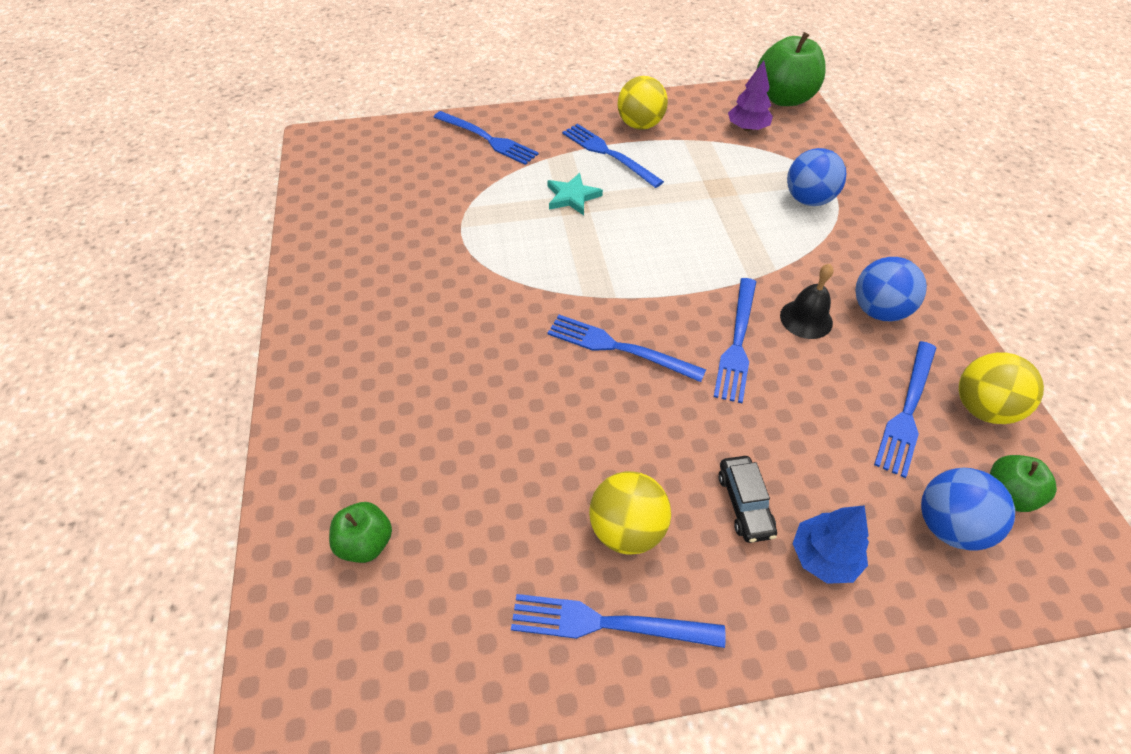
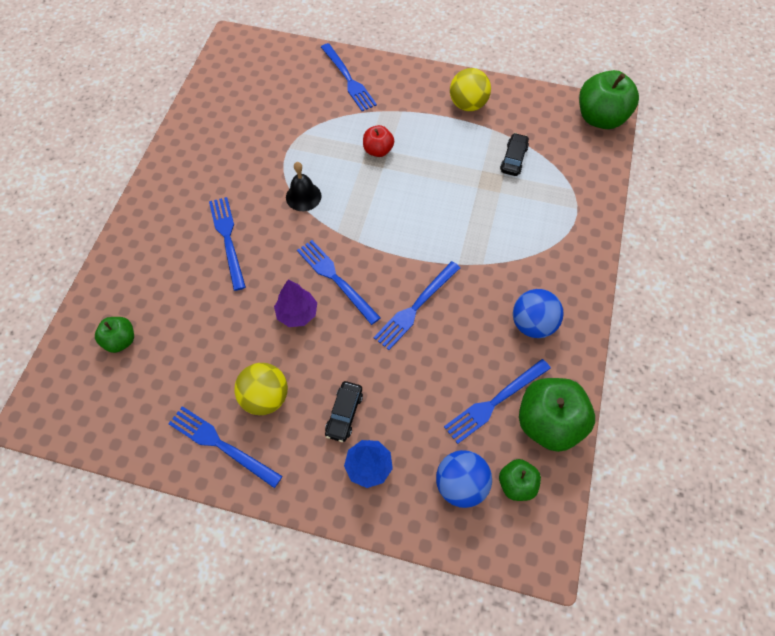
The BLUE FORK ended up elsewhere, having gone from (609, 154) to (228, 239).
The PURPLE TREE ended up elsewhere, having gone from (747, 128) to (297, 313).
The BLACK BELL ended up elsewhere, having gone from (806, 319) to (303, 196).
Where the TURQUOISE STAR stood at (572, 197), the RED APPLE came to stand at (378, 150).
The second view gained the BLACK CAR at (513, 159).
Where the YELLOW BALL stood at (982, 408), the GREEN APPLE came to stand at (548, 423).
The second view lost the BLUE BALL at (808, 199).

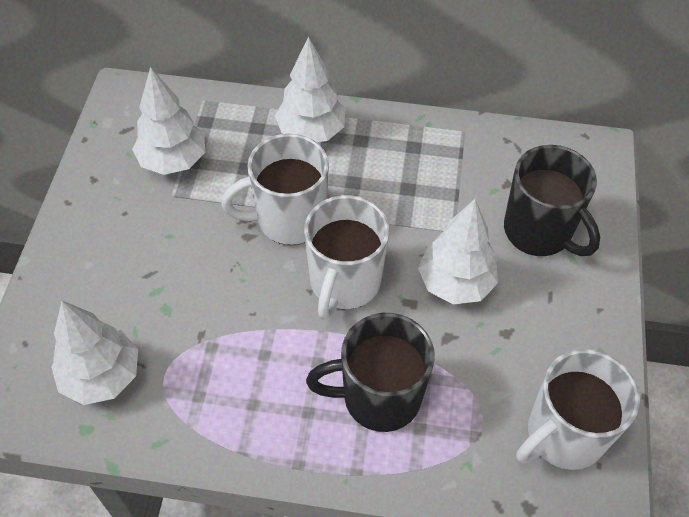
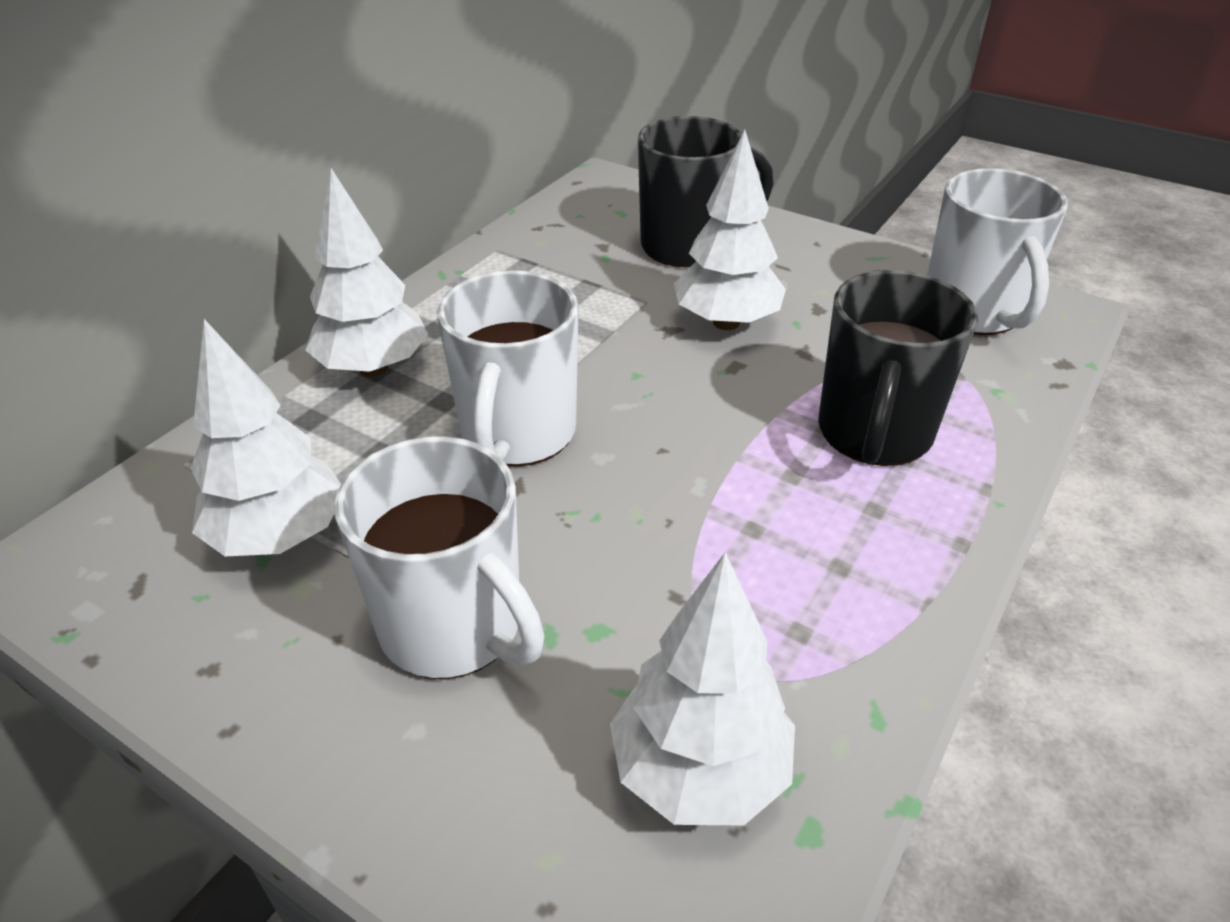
The WHITE MUG ended up elsewhere, having gone from (344, 283) to (454, 627).

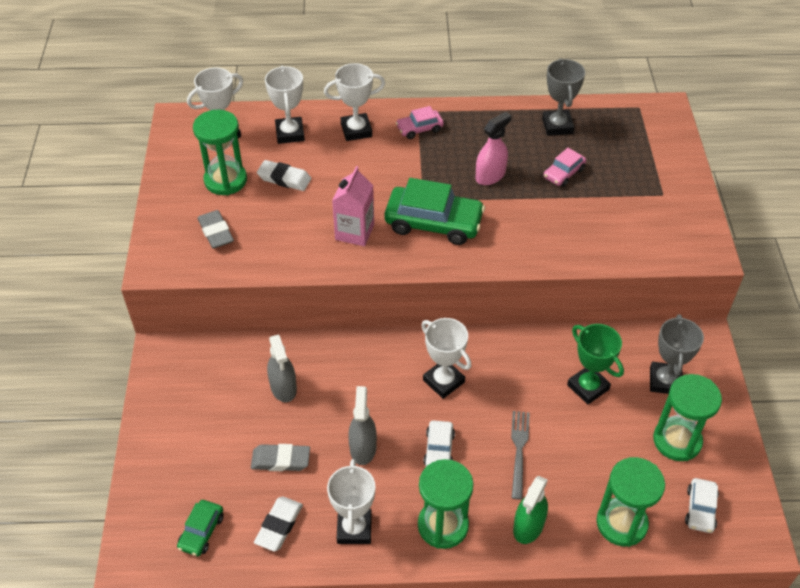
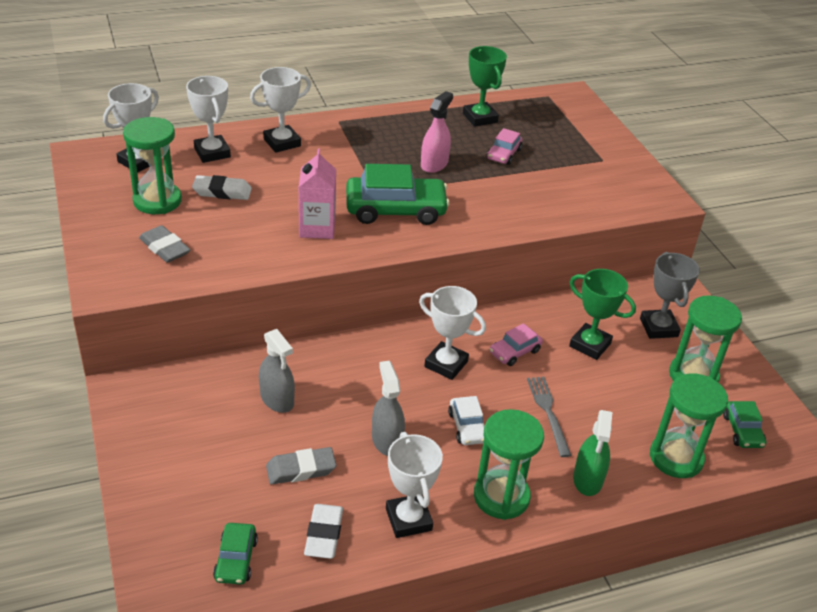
What was the GREY TROPHY at (557, 126) turned into the GREEN TROPHY at (480, 118).
The PINK CAR ended up elsewhere, having gone from (419, 129) to (514, 352).
What was the WHITE CAR at (700, 509) turned into the GREEN CAR at (742, 431).

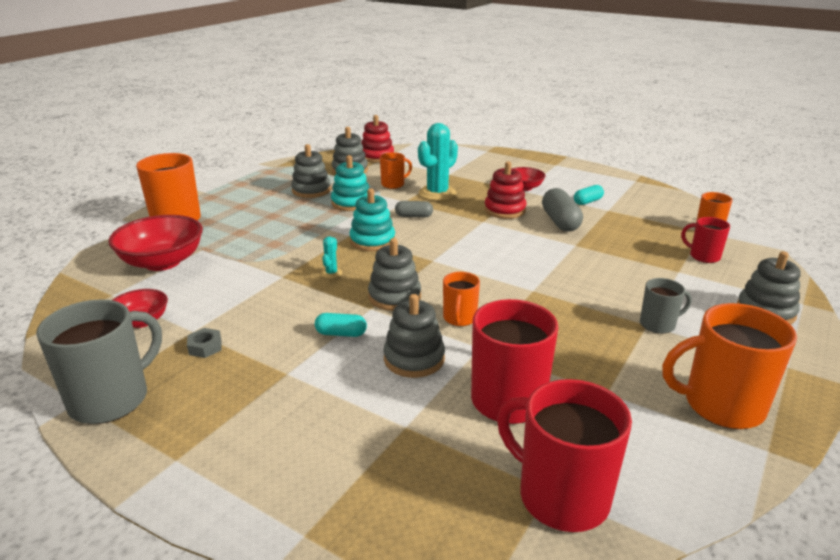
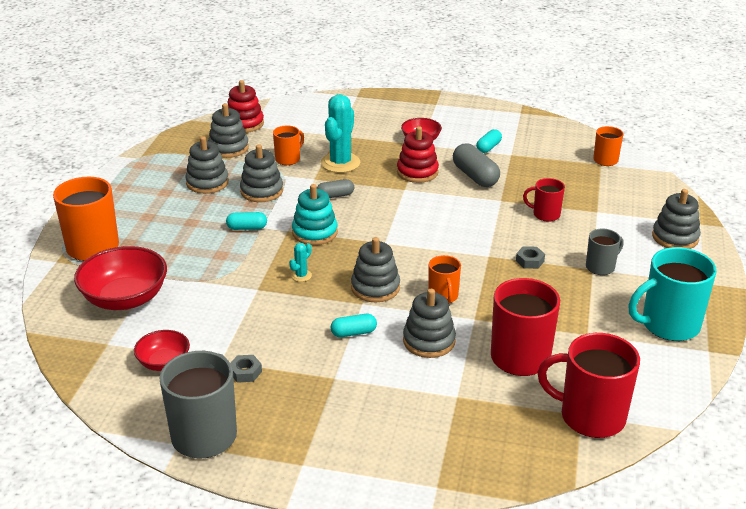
The second view gained the TURQUOISE CAPSULE at (247, 228).
What was the TURQUOISE STACKING TOY at (351, 203) turned into the GREY STACKING TOY at (261, 191).
The TURQUOISE CACTUS at (331, 273) ended up facing another way, 45 degrees clockwise from before.
The second view gained the GREY NUT at (530, 261).
The RED MUG ended up elsewhere, having gone from (703, 256) to (545, 214).
What was the ORANGE MUG at (721, 405) turned into the TURQUOISE MUG at (669, 325).

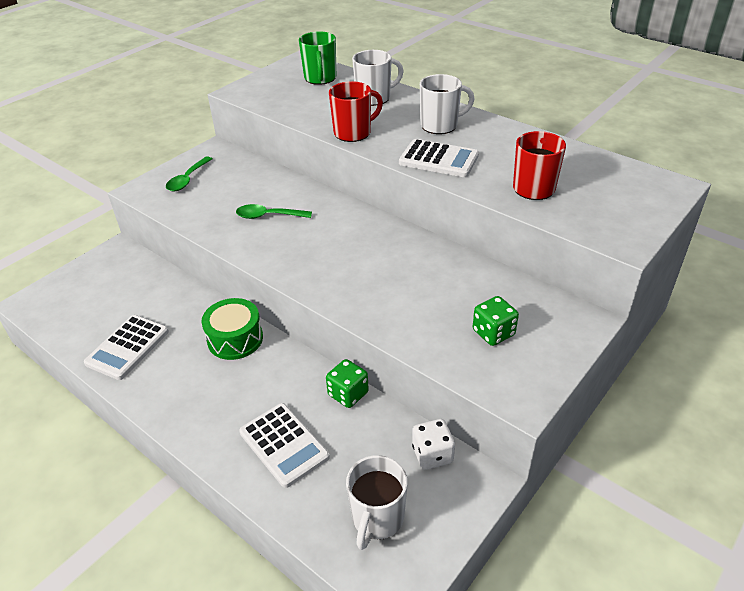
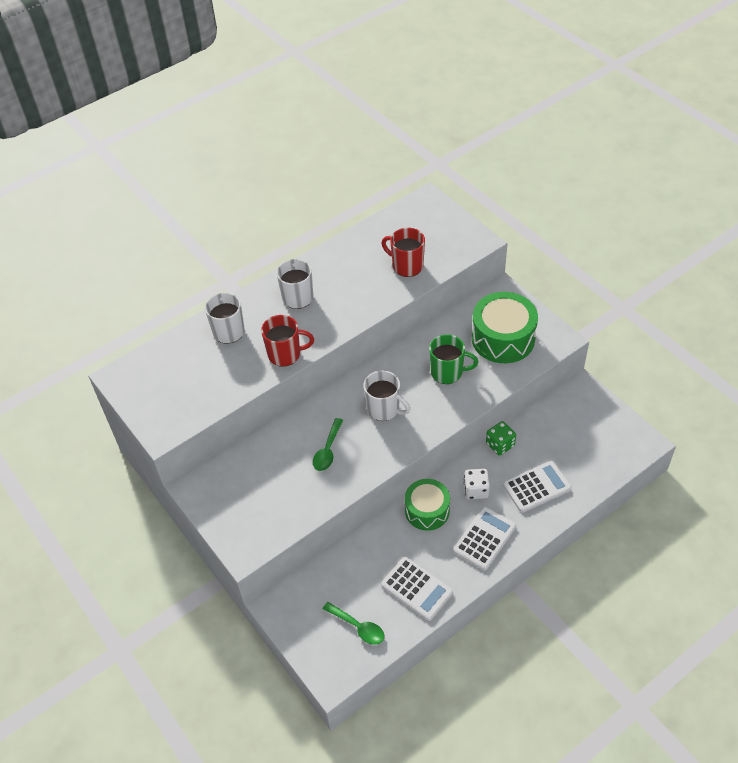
The RED MUG at (353, 133) ended up facing another way, 105 degrees clockwise from before.
The GREEN SPOON ended up elsewhere, having gone from (187, 179) to (358, 627).
The WHITE MUG ended up elsewhere, having gone from (377, 518) to (384, 409).
The GREEN MUG ended up elsewhere, having gone from (320, 78) to (448, 372).
The WHITE CALCULATOR ended up elsewhere, having gone from (438, 159) to (484, 538).
The WHITE DICE ended up elsewhere, having gone from (432, 454) to (476, 490).
Where the GREEN DICE stood at (493, 333), the GREEN DRUM came to stand at (503, 338).

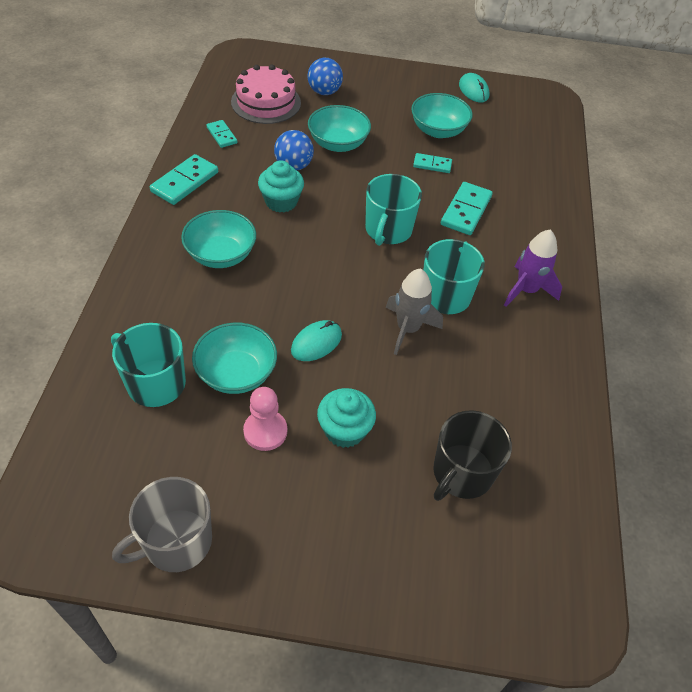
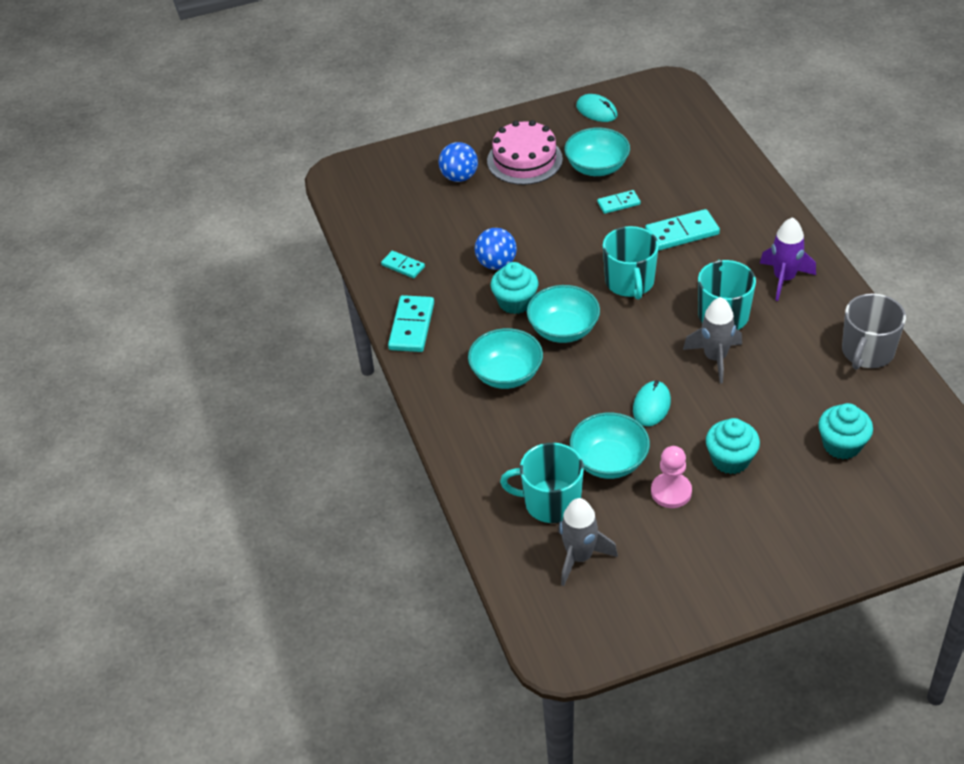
The PINK CAKE ended up elsewhere, having gone from (266, 102) to (524, 160).
The TURQUOISE BOWL ended up elsewhere, having gone from (338, 144) to (563, 329).
The second view gained the GREY ROCKET at (579, 557).
The TURQUOISE DOMINO at (466, 211) ended up facing another way, 75 degrees clockwise from before.
Where the BLACK MUG stood at (462, 473), the TURQUOISE CUPCAKE came to stand at (842, 445).
The GREY MUG ended up elsewhere, having gone from (176, 542) to (867, 352).

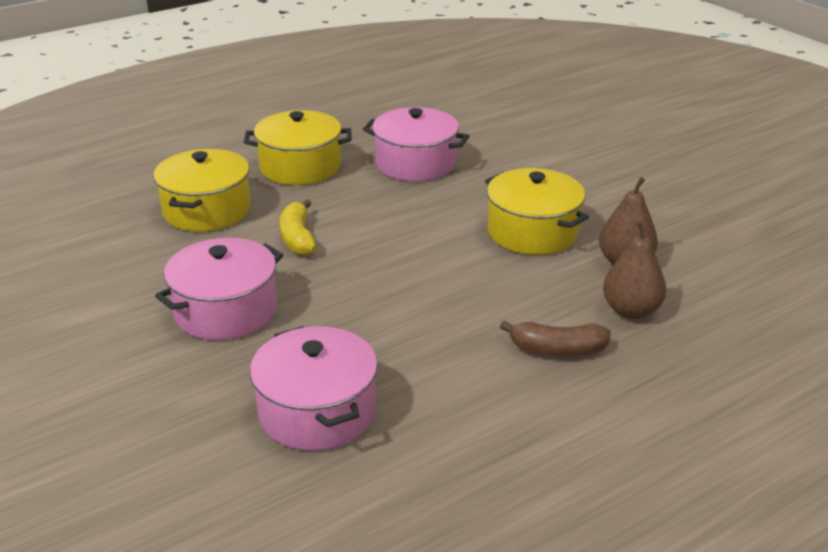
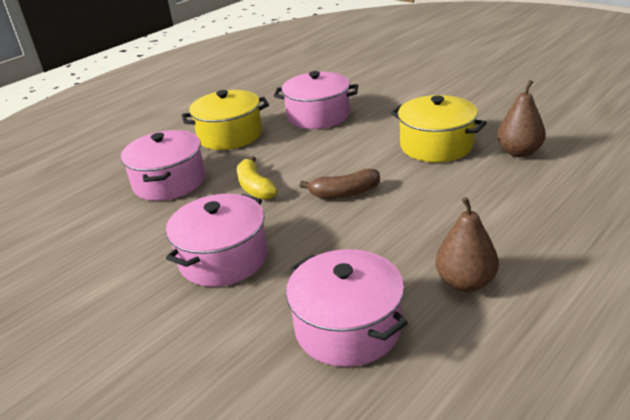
What was the YELLOW POT at (207, 210) turned into the PINK POT at (169, 182).
The BROWN BANANA ended up elsewhere, having gone from (557, 350) to (344, 193).
The BROWN PEAR ended up elsewhere, having gone from (631, 311) to (465, 282).

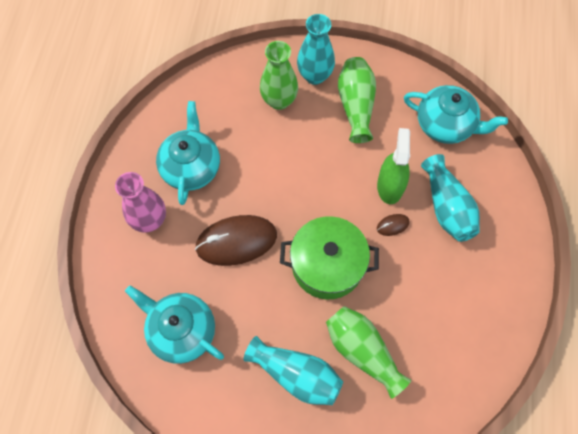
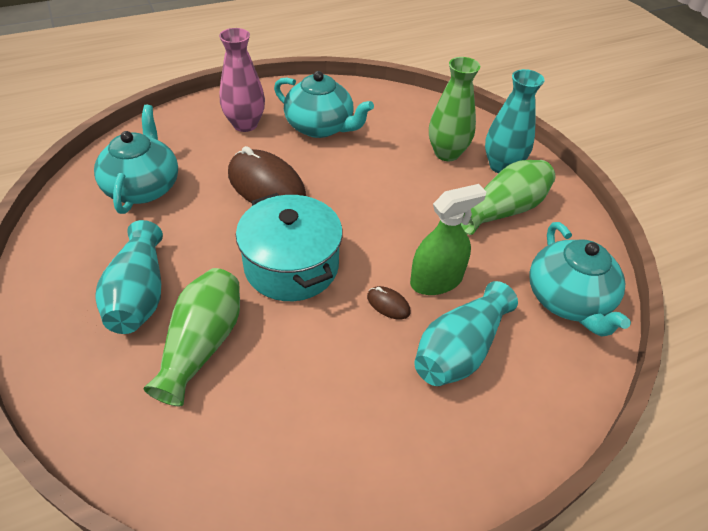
What was the GREEN POT at (327, 265) turned into the TURQUOISE POT at (291, 266).
The TURQUOISE TEAPOT at (191, 167) ended up facing another way, 60 degrees clockwise from before.

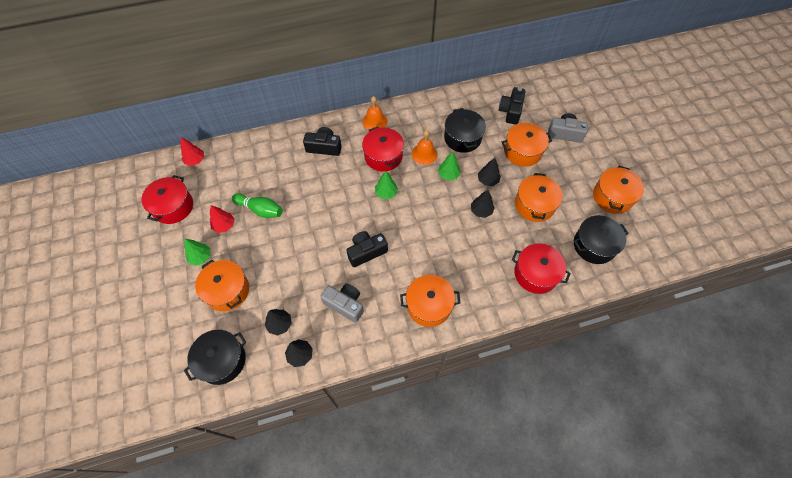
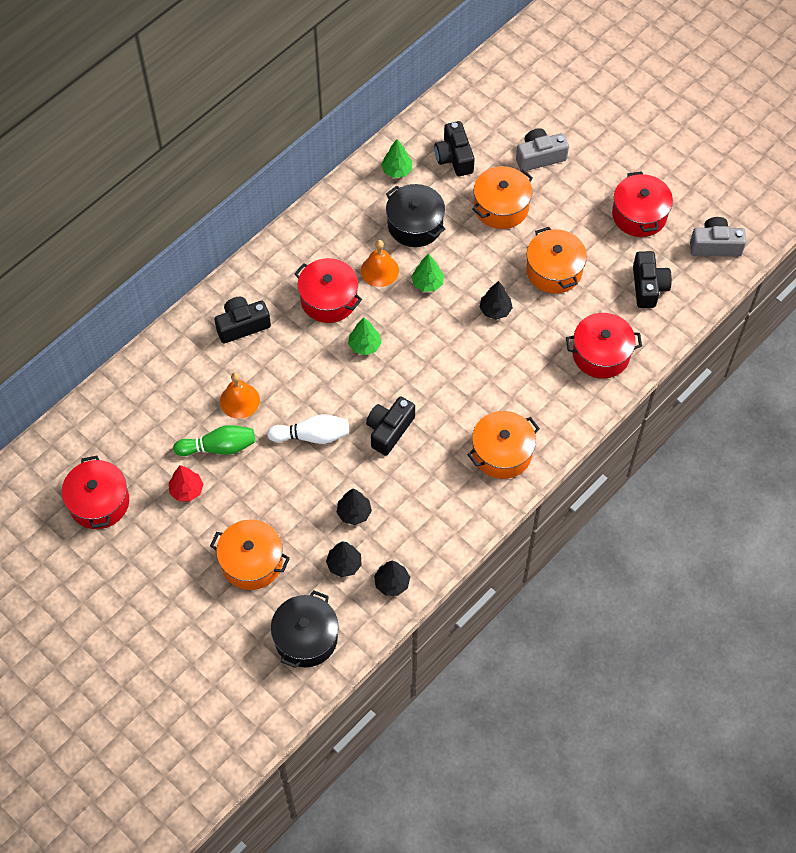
The ORANGE BELL ended up elsewhere, having gone from (375, 121) to (239, 400).
The second view gained the WHITE BOWLING PIN at (312, 436).
The BLACK TREE ended up elsewhere, having gone from (487, 180) to (354, 513).
The GREEN TREE ended up elsewhere, having gone from (200, 257) to (397, 170).
What was the ORANGE POT at (612, 196) turned into the RED POT at (639, 215).
Where the BLACK POT stood at (594, 245), the BLACK CAMERA came to stand at (648, 286).
The GREY CAMERA ended up elsewhere, having gone from (345, 304) to (715, 245).
The second view lost the RED TREE at (195, 160).

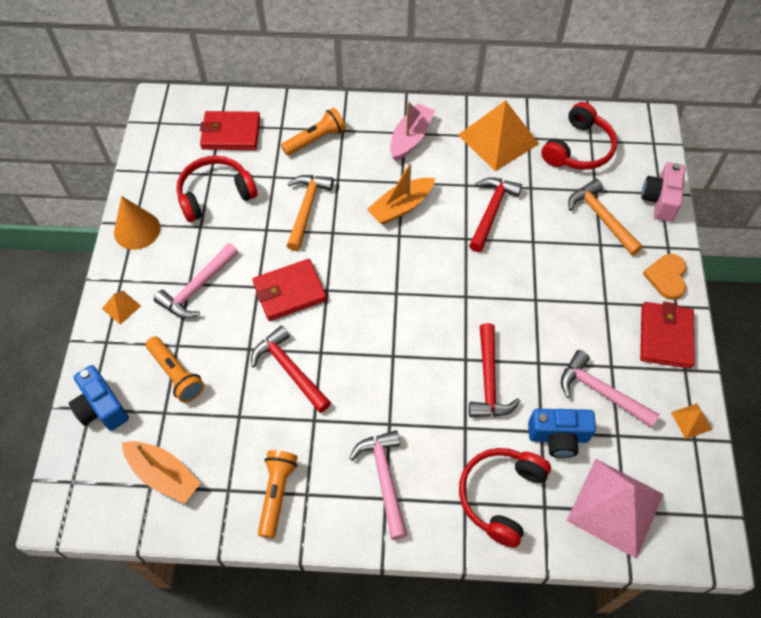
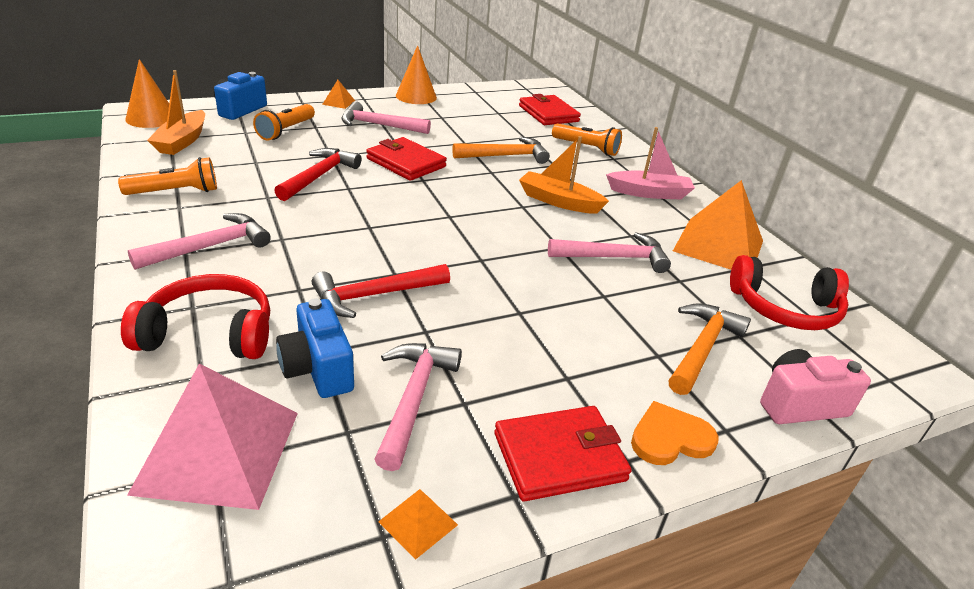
The second view gained the ORANGE CONE at (151, 118).
What was the RED HAMMER at (491, 211) turned into the PINK HAMMER at (614, 257).
The second view lost the RED HEADPHONES at (215, 194).

